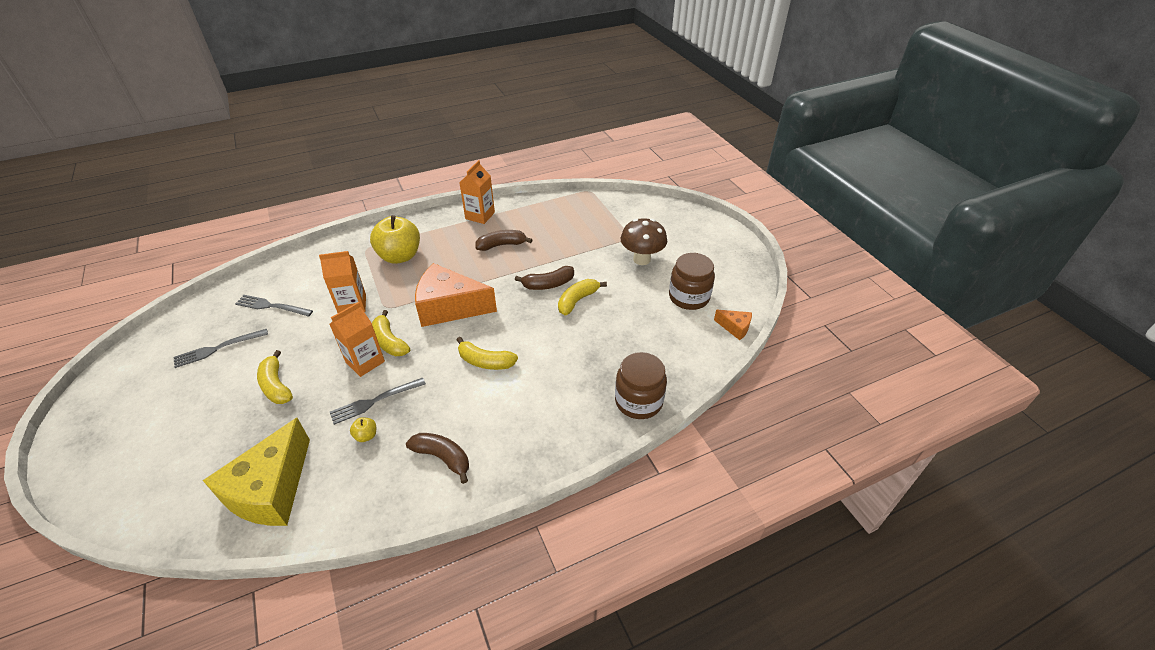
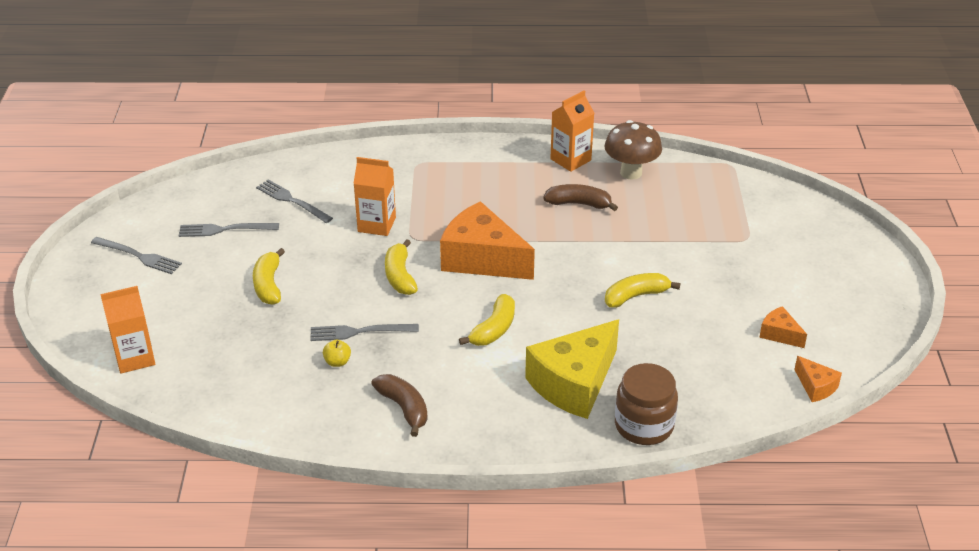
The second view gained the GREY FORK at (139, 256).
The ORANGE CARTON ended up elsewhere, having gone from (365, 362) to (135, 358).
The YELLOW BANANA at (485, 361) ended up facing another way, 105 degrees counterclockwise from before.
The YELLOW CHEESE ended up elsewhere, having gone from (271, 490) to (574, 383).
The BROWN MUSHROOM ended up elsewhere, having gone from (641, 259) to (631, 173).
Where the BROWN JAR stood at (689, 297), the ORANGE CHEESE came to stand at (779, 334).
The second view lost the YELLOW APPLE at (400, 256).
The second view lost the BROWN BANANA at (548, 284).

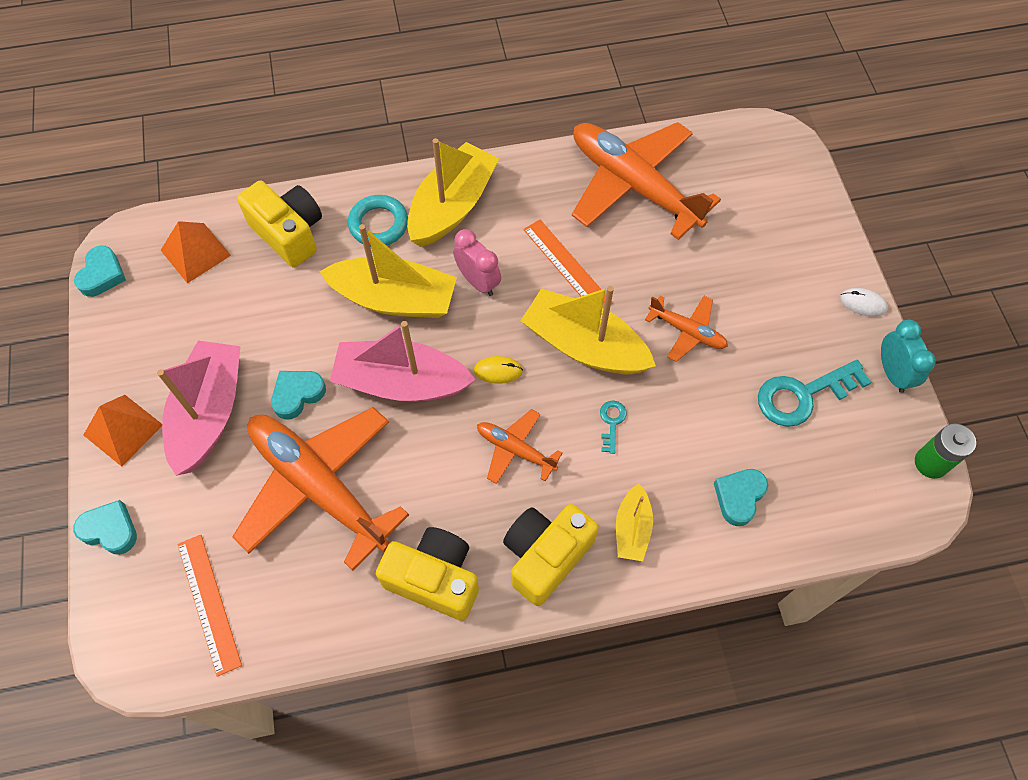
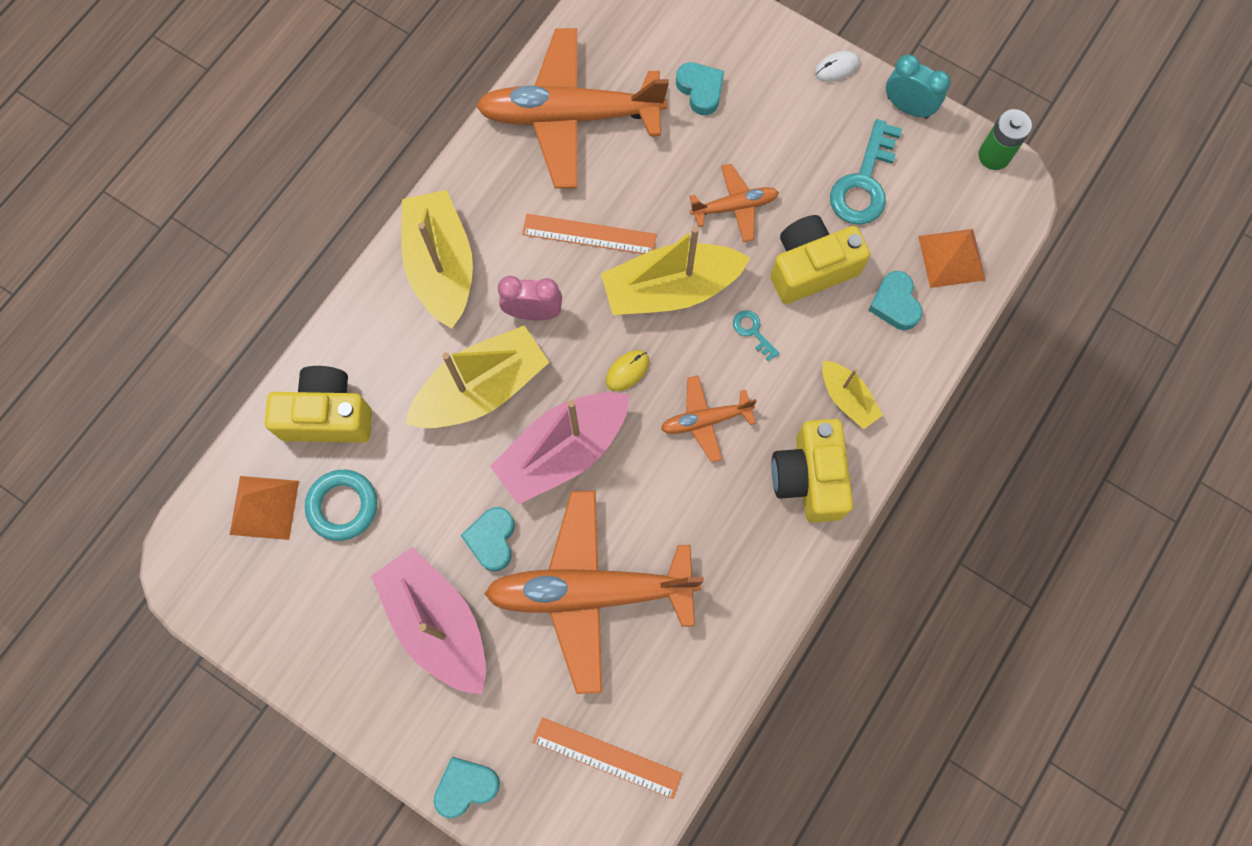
The TURQUOISE RING ended up elsewhere, having gone from (378, 224) to (343, 506).
The TURQUOISE HEART ended up elsewhere, having gone from (102, 275) to (700, 90).
The YELLOW CAMERA ended up elsewhere, having gone from (434, 579) to (811, 268).
The ORANGE PYRAMID ended up elsewhere, having gone from (123, 429) to (951, 258).

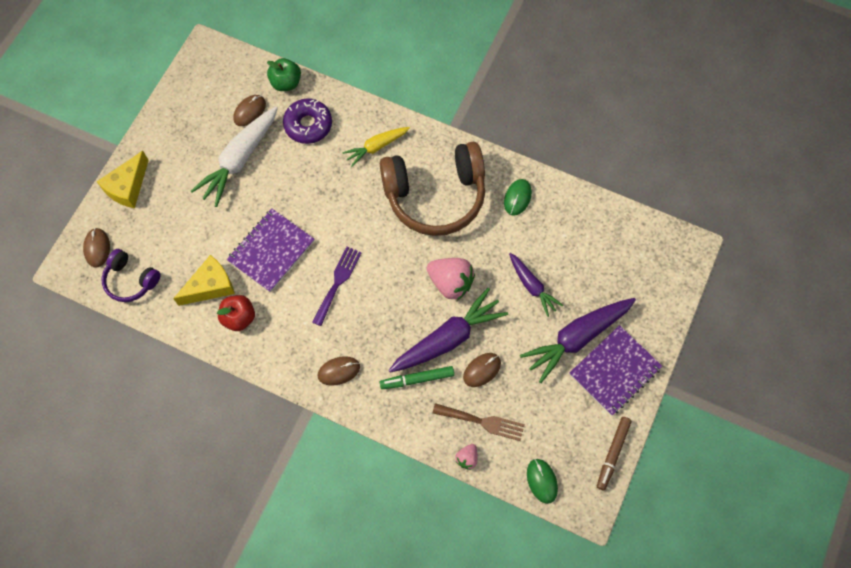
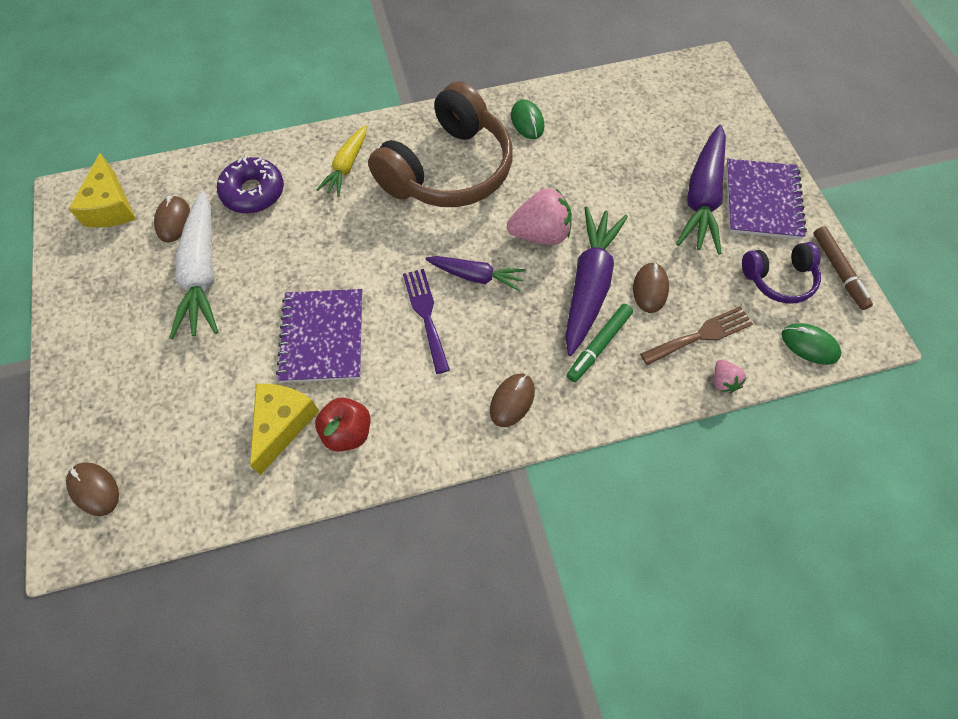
The YELLOW CHEESE ended up elsewhere, having gone from (128, 187) to (111, 206).
The PURPLE CARROT ended up elsewhere, having gone from (532, 286) to (476, 276).
The PURPLE HEADPHONES ended up elsewhere, having gone from (131, 280) to (779, 279).
The second view lost the GREEN APPLE at (286, 83).

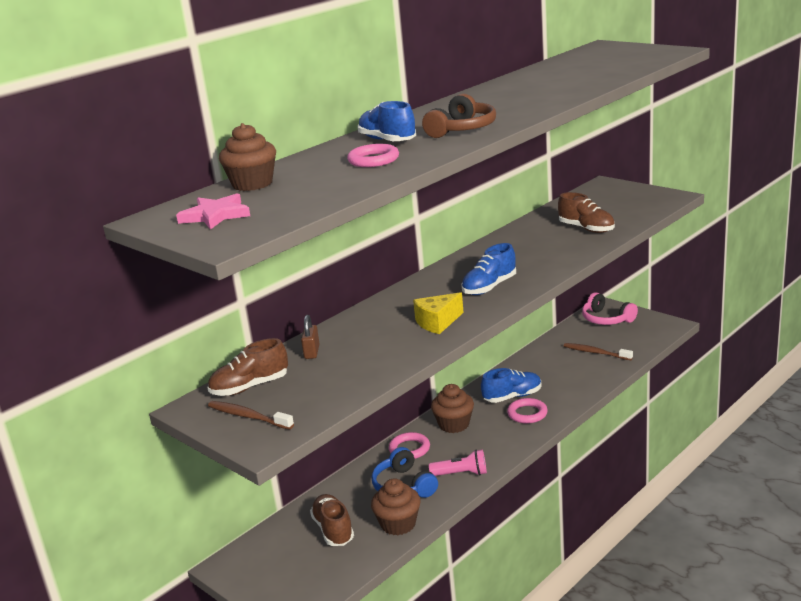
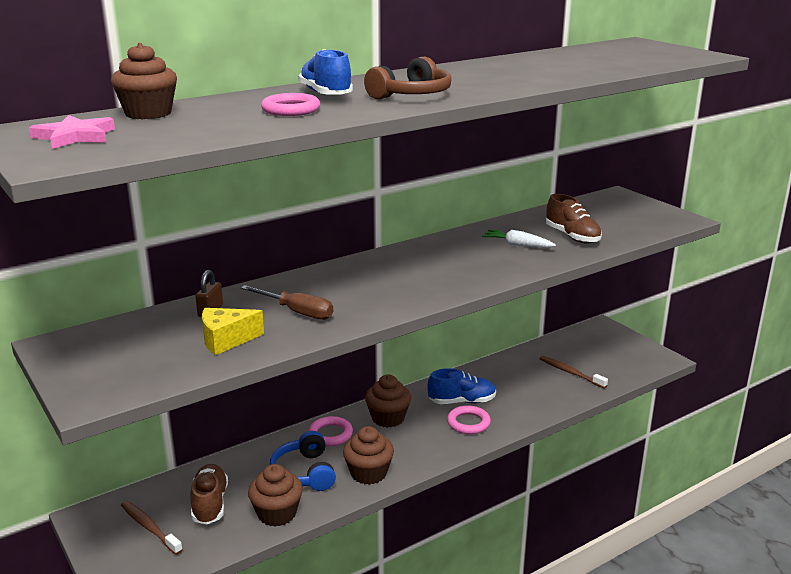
The BROWN TOOTHBRUSH ended up elsewhere, having gone from (248, 416) to (149, 527).
The YELLOW CHEESE ended up elsewhere, having gone from (437, 322) to (226, 340).
The second view gained the BROWN SCREWDRIVER at (297, 312).
Where the PINK FLASHLIGHT stood at (461, 474), the BROWN CUPCAKE came to stand at (368, 473).
The second view gained the WHITE CARROT at (517, 245).
The second view lost the BROWN SHOE at (250, 387).
The second view lost the BLUE SHOE at (489, 287).
The second view lost the PINK HEADPHONES at (606, 319).

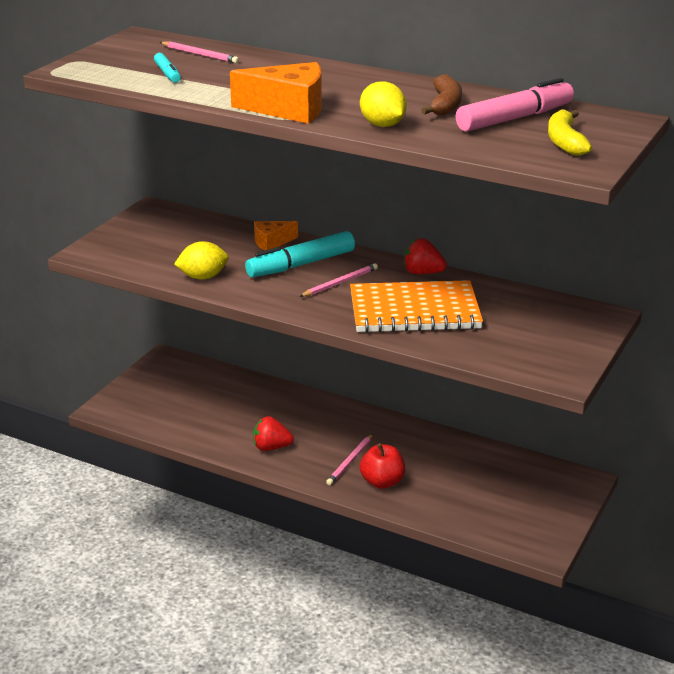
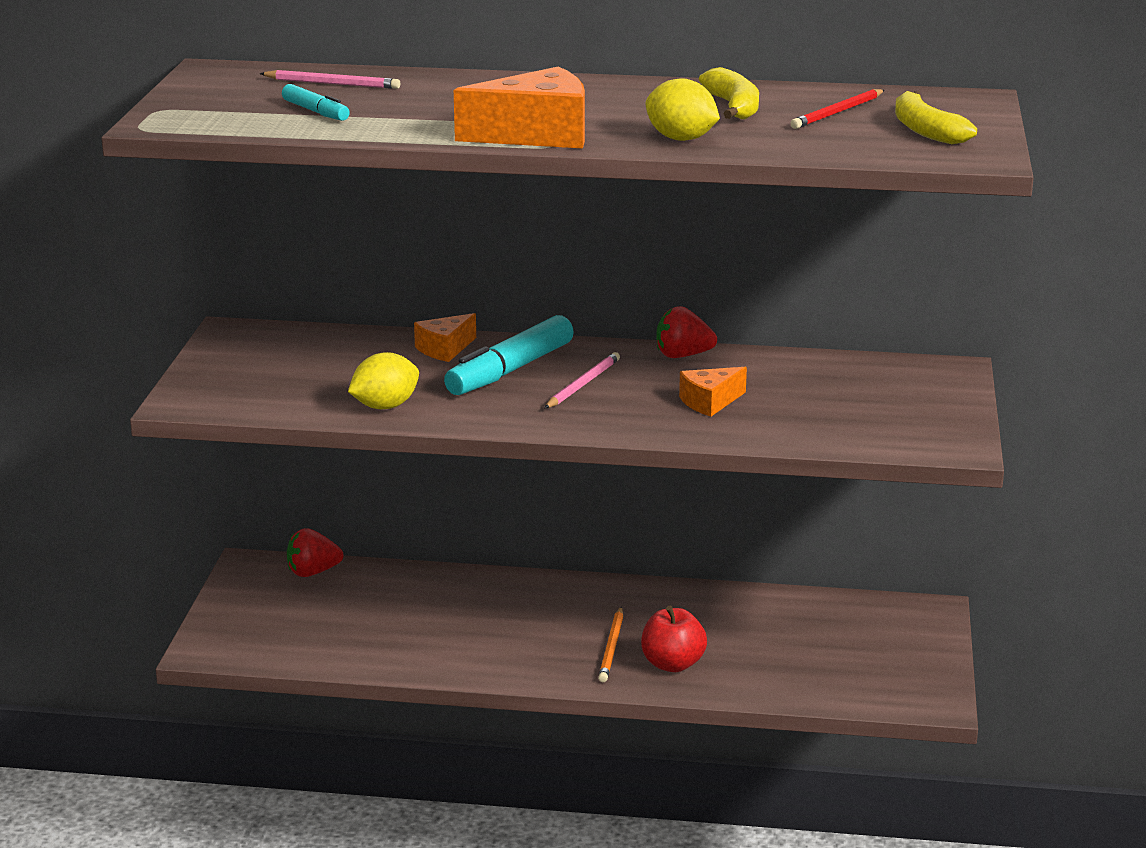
The RED STRAWBERRY ended up elsewhere, having gone from (271, 447) to (313, 572).
What was the PINK PENCIL at (350, 461) turned into the ORANGE PENCIL at (612, 647).
Where the ORANGE NOTEBOOK stood at (414, 311), the ORANGE CHEESE came to stand at (710, 402).
What was the BROWN BANANA at (445, 105) turned into the YELLOW BANANA at (733, 107).
Where the PINK MARKER stood at (515, 118), the RED PENCIL came to stand at (837, 112).

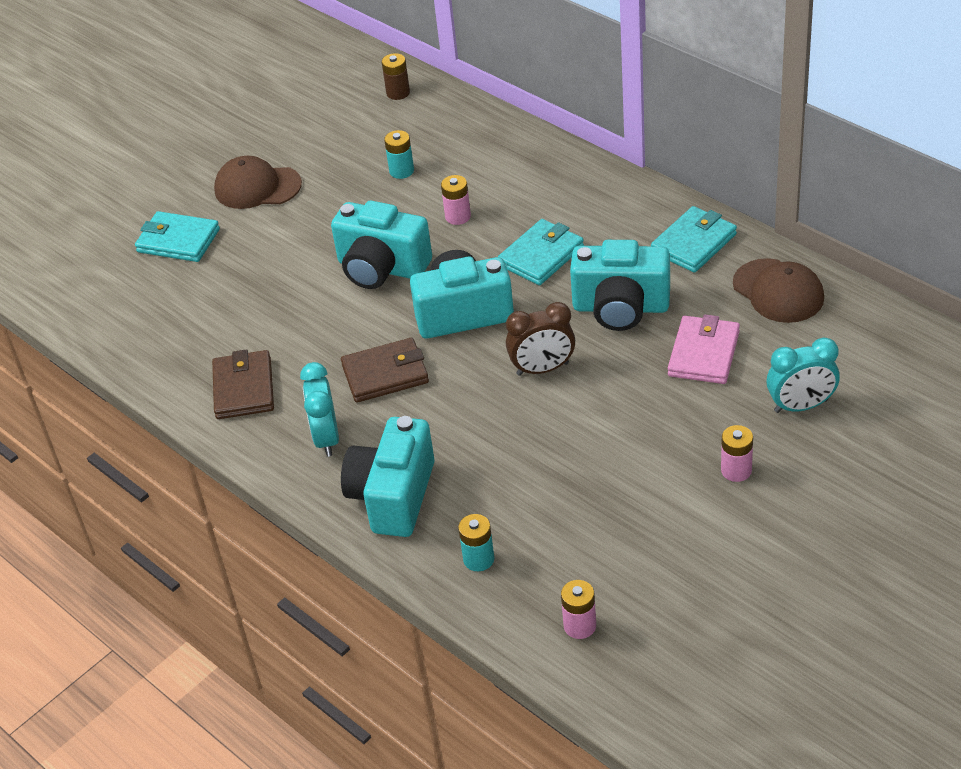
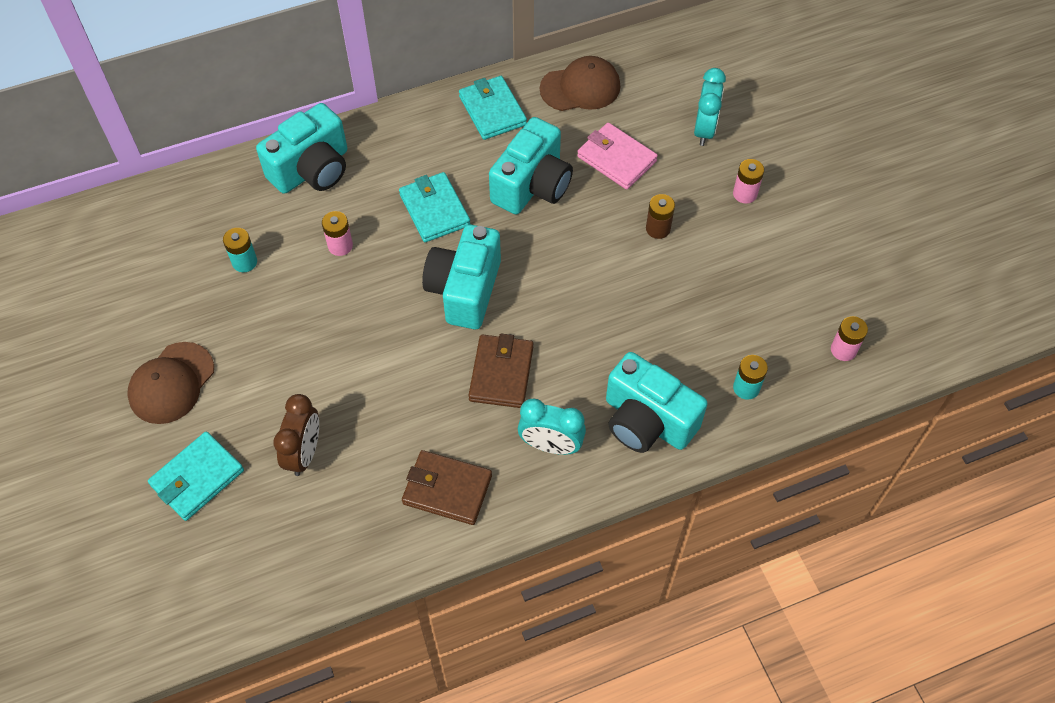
The TURQUOISE CAMERA ended up elsewhere, having gone from (381, 268) to (312, 169).
The BROWN CLOCK ended up elsewhere, having gone from (542, 369) to (304, 453).
The BROWN BATTERY ended up elsewhere, having gone from (398, 93) to (658, 229).

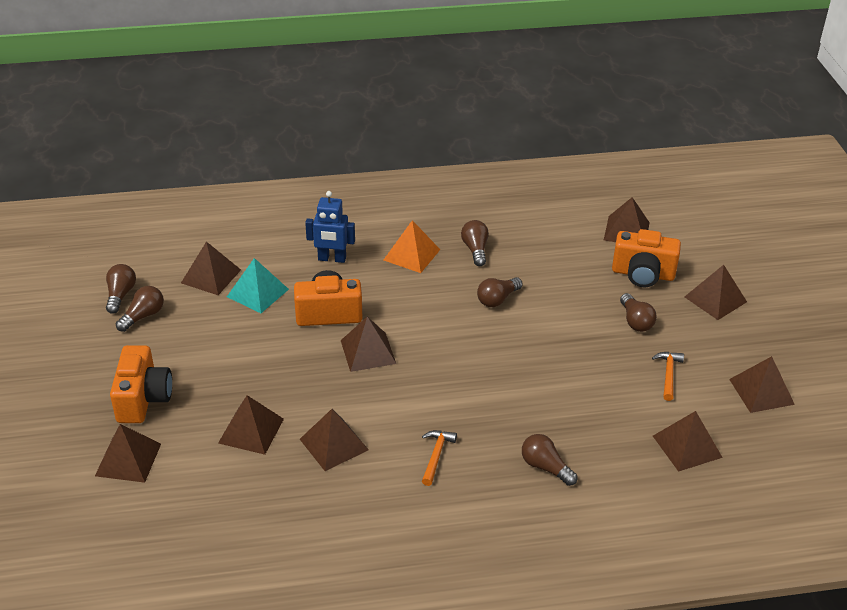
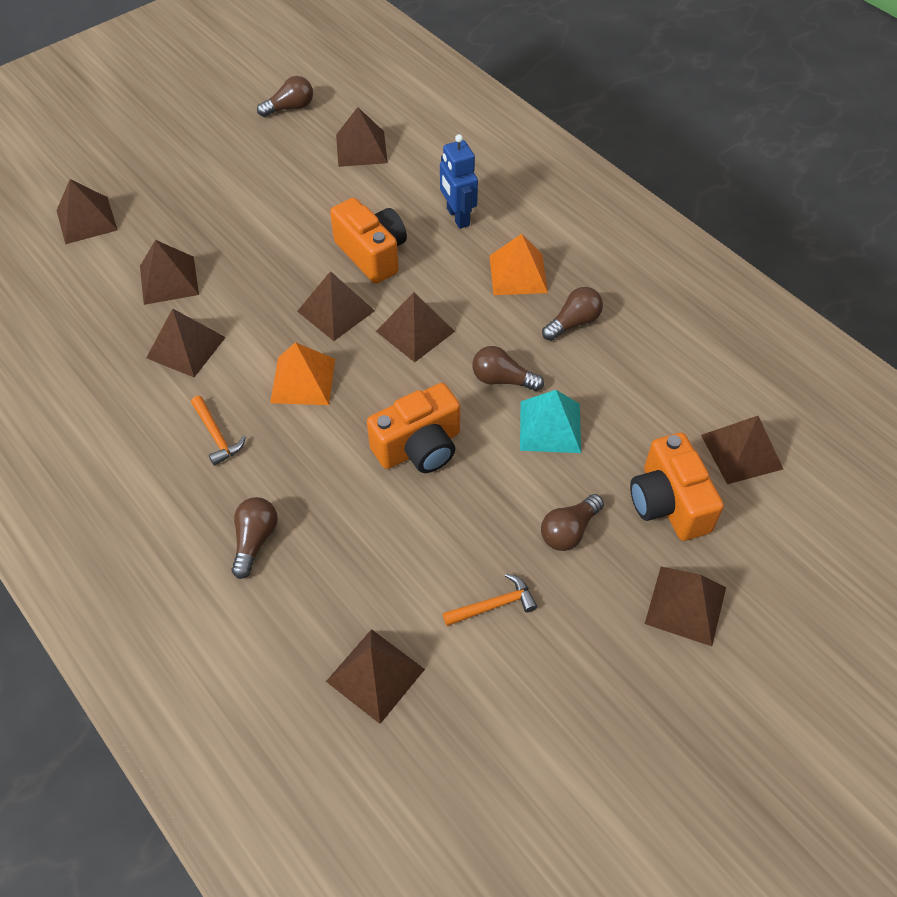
The ORANGE HAMMER at (436, 456) ended up facing another way, 75 degrees clockwise from before.
The second view gained the ORANGE PYRAMID at (303, 380).
The ORANGE CAMERA ended up elsewhere, having gone from (143, 399) to (419, 447).
The BROWN PYRAMID ended up elsewhere, having gone from (761, 391) to (415, 331).
The TURQUOISE PYRAMID ended up elsewhere, having gone from (258, 293) to (550, 426).
The second view lost the BROWN LIGHT BULB at (143, 316).

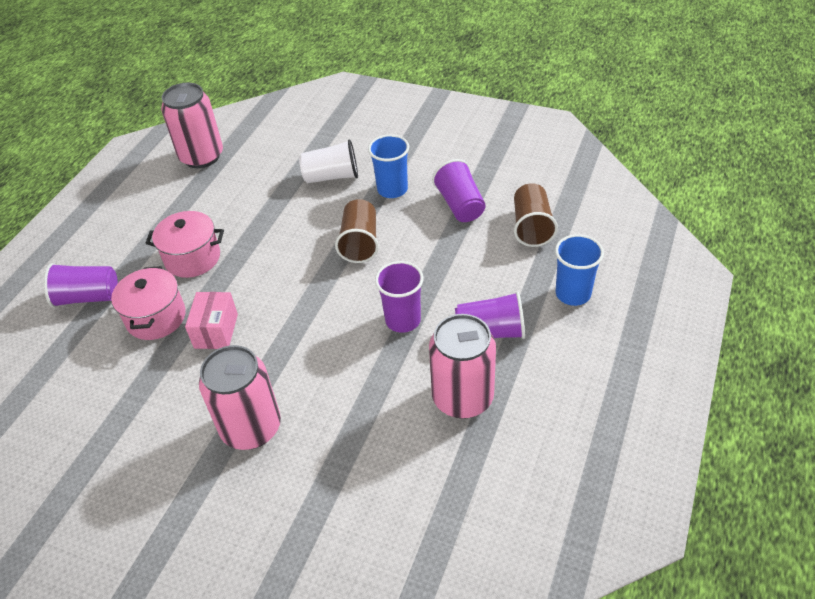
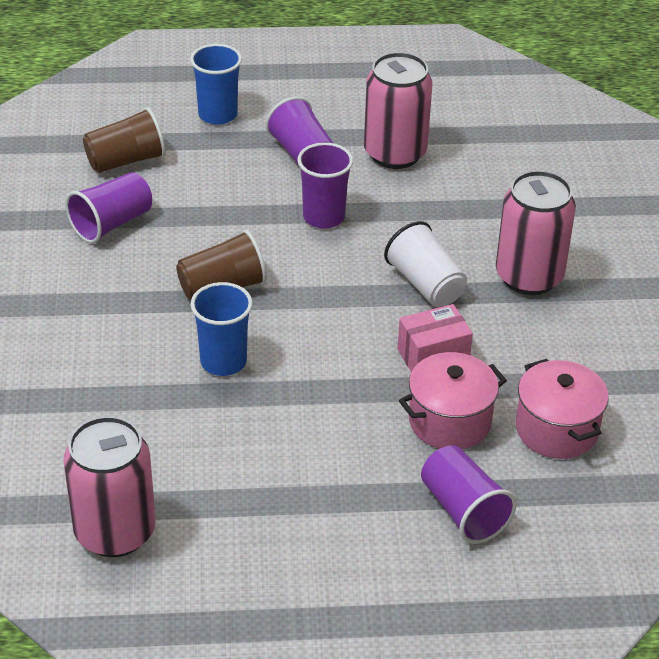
The BLUE CUP ended up elsewhere, having gone from (392, 189) to (223, 361).
The WHITE CUP ended up elsewhere, having gone from (331, 177) to (426, 284).
The PINK POT ended up elsewhere, having gone from (192, 258) to (556, 429).

